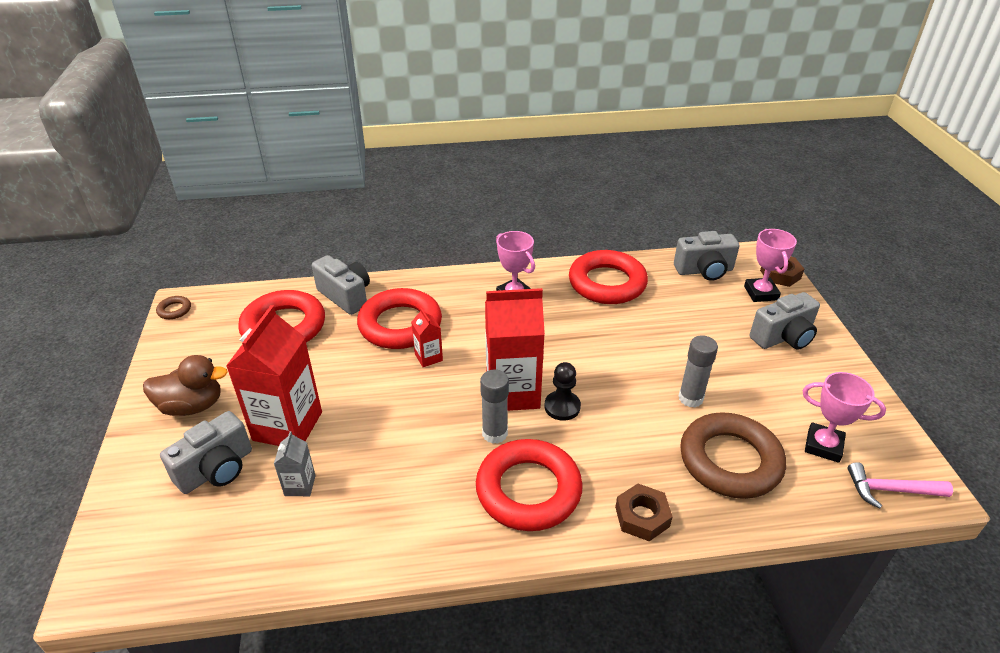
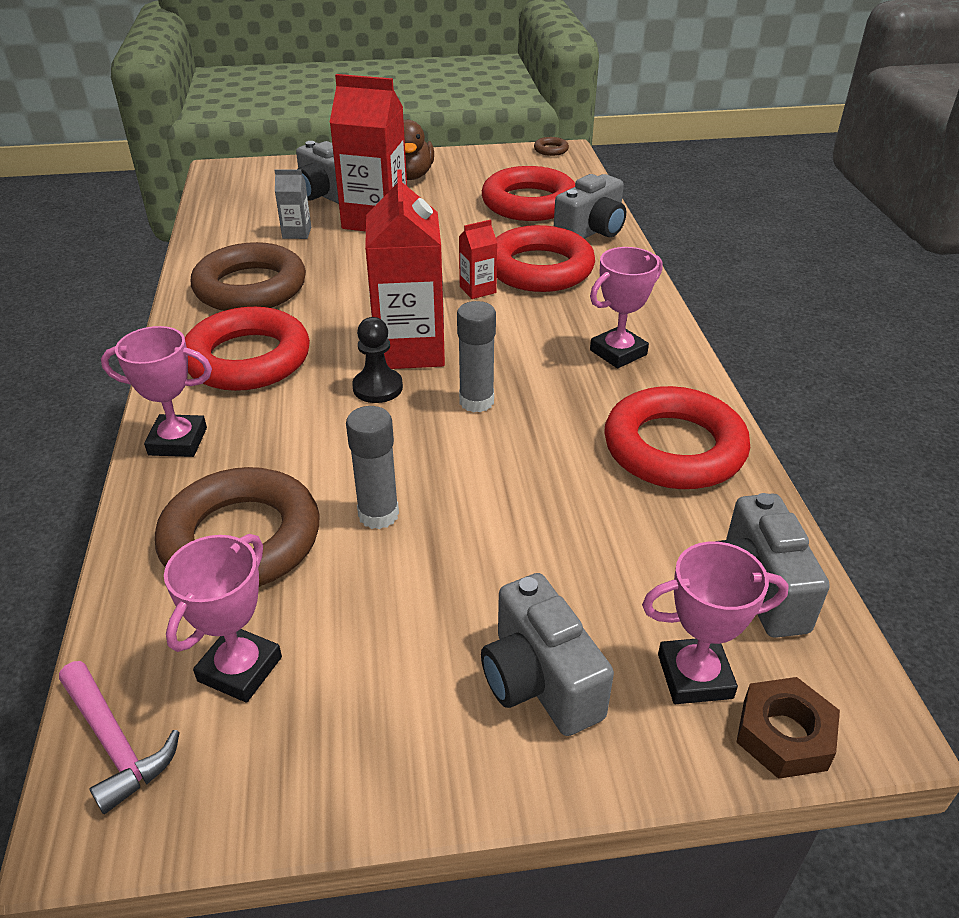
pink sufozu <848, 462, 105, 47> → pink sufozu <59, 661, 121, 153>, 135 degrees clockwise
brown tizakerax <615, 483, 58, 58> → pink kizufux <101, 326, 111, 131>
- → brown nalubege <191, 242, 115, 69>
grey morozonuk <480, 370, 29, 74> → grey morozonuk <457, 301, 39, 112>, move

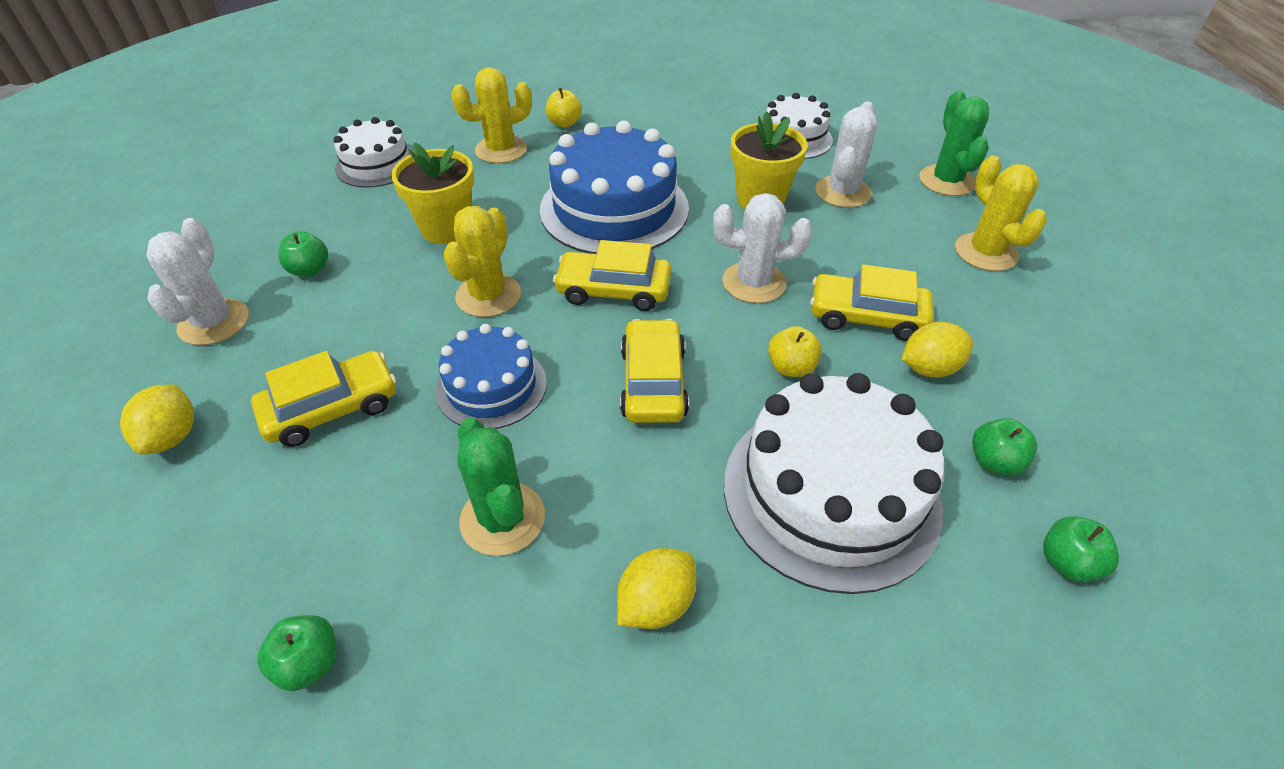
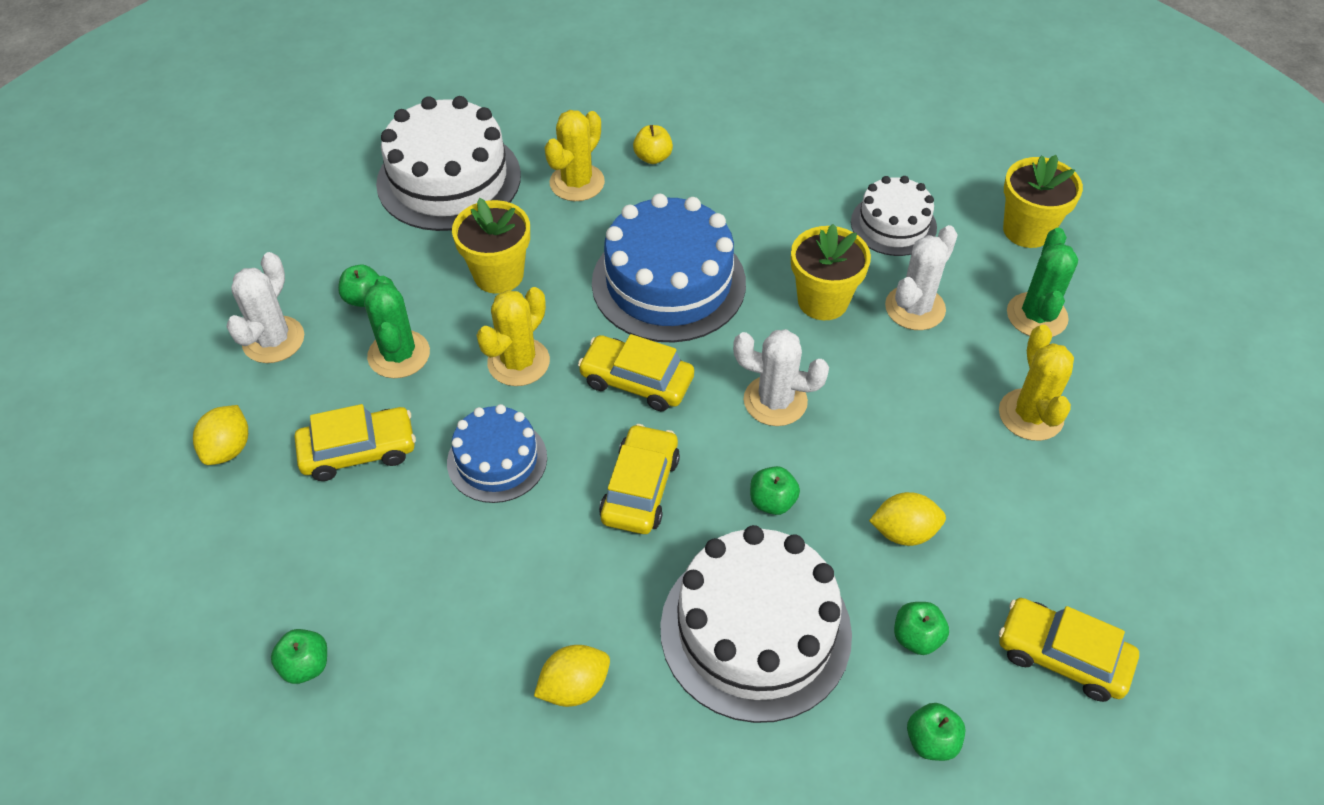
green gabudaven <458, 418, 87, 138> → green gabudaven <364, 276, 66, 102>, move
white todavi <334, 117, 80, 71> → white todavi <376, 96, 145, 135>, x1.73
yellow gabudaven <451, 67, 81, 96> → yellow gabudaven <545, 110, 60, 91>, 45 degrees counterclockwise
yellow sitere <768, 326, 54, 51> → green sitere <750, 466, 50, 49>
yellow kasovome <810, 264, 124, 77> → yellow kasovome <999, 598, 140, 104>, move
- → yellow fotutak <1003, 155, 80, 93>

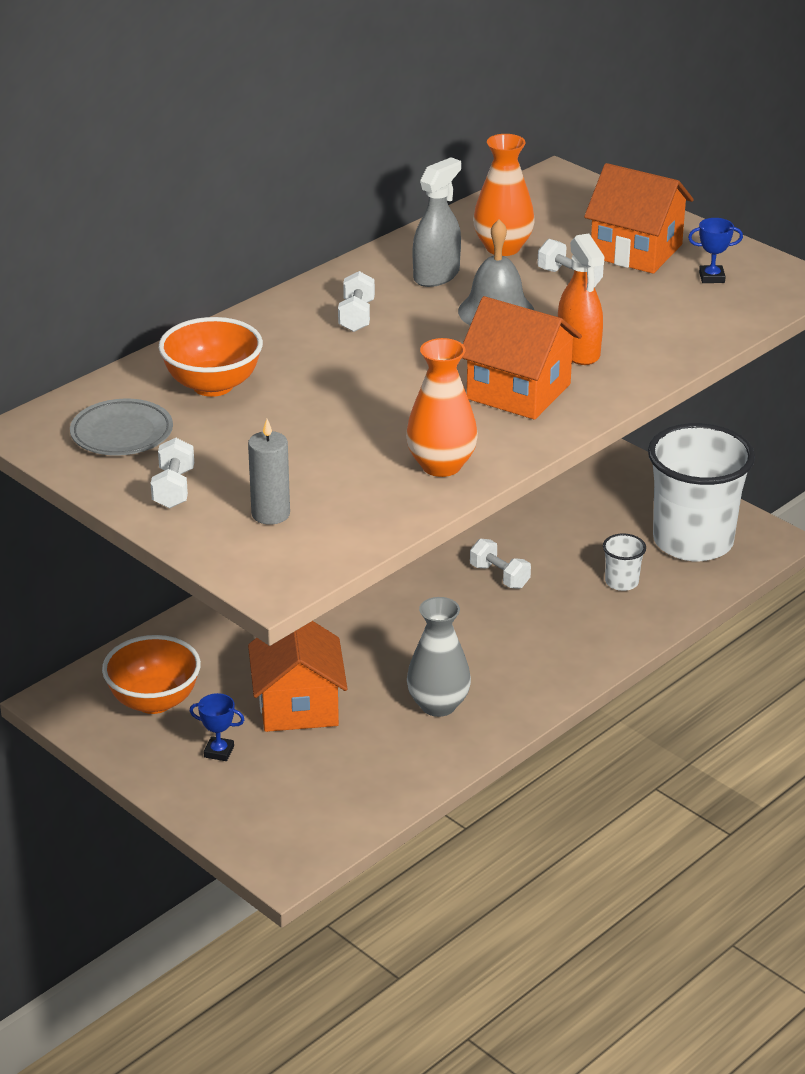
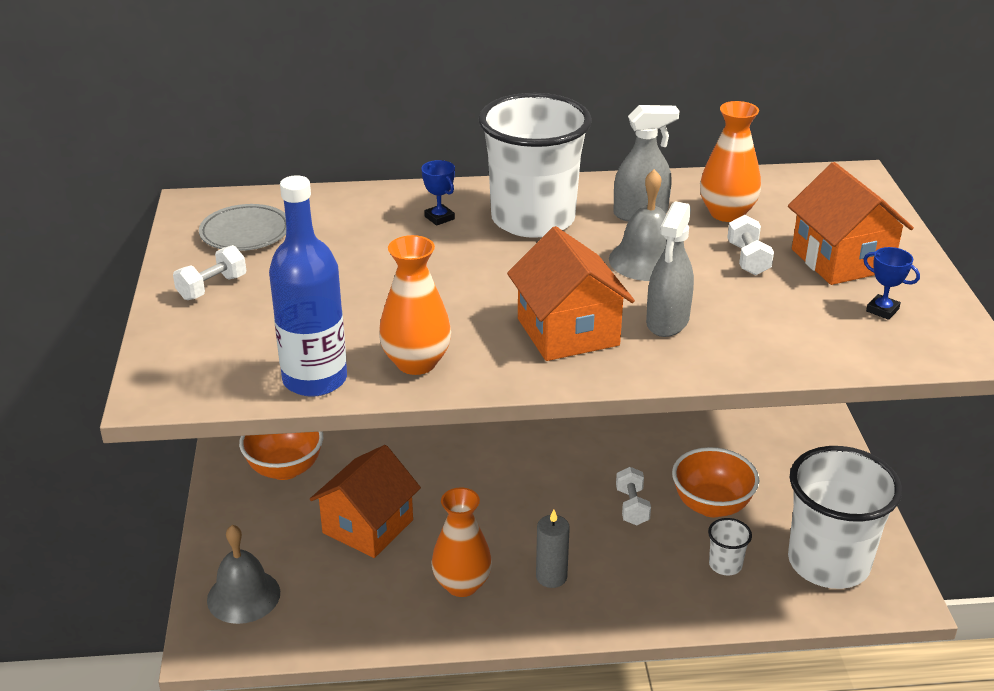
- → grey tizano <207, 525, 73, 99>
- → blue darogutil <269, 175, 78, 222>
blue kizufux <190, 693, 54, 68> → blue kizufux <421, 160, 34, 66>, move
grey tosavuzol <407, 597, 64, 120> → orange tosavuzol <431, 487, 61, 110>
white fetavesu <338, 271, 37, 61> → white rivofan <478, 93, 114, 145>
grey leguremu <248, 419, 42, 106> → grey leguremu <536, 510, 34, 78>, move
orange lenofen <558, 233, 46, 132> → grey lenofen <646, 201, 48, 136>
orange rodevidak <159, 317, 104, 80> → orange rodevidak <672, 447, 88, 70>, move

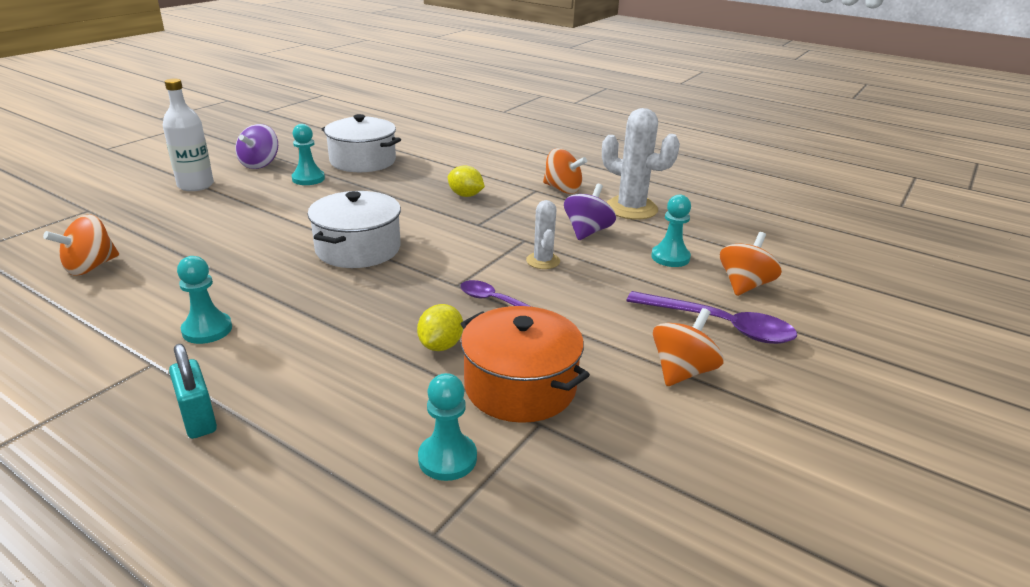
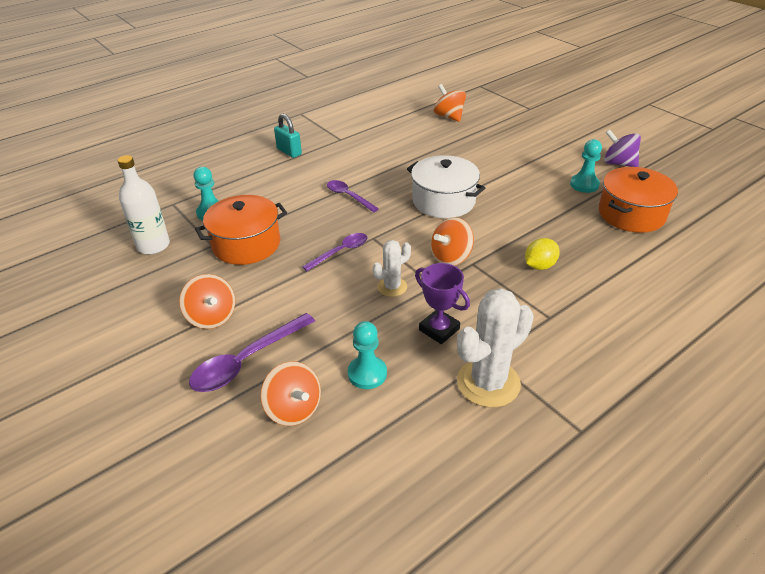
white darogutil <163, 79, 51, 112> → white darogutil <118, 155, 52, 100>, move
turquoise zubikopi <169, 344, 48, 95> → turquoise zubikopi <274, 114, 28, 44>, 60 degrees clockwise
- → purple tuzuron <327, 180, 52, 32>
white gabudaven <526, 200, 34, 69> → white gabudaven <373, 240, 38, 57>, 45 degrees counterclockwise
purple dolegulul <564, 184, 52, 56> → purple kizufux <415, 263, 55, 81>
orange dolegulul <543, 148, 44, 46> → orange dolegulul <431, 217, 43, 49>, move
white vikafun <322, 114, 79, 58> → orange vikafun <599, 167, 79, 66>
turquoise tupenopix <177, 256, 55, 88> → -
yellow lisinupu <417, 304, 46, 47> → -

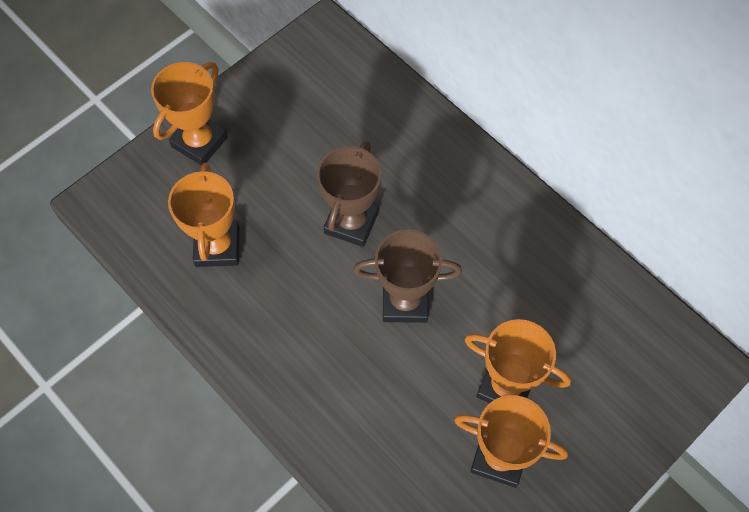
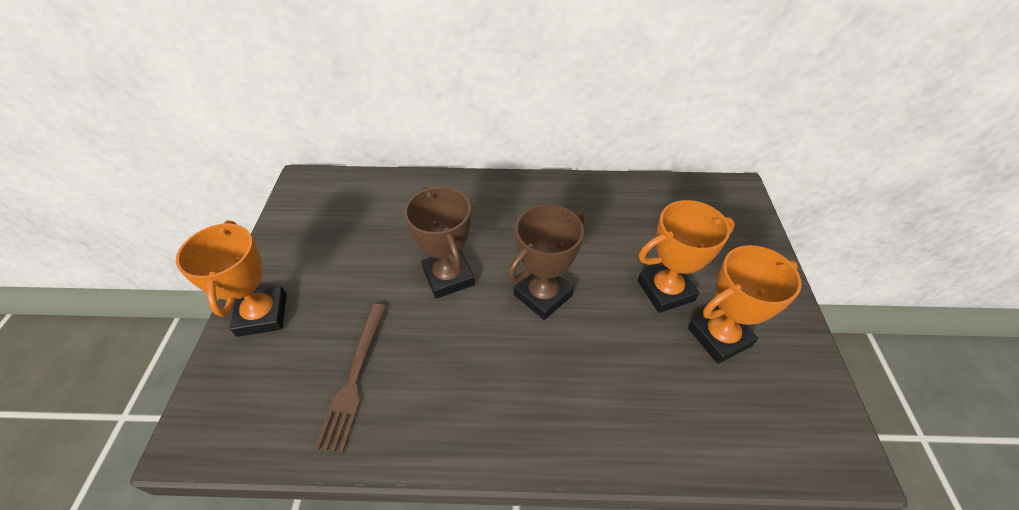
orange kizufux <168, 163, 71, 104> → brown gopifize <315, 304, 71, 149>

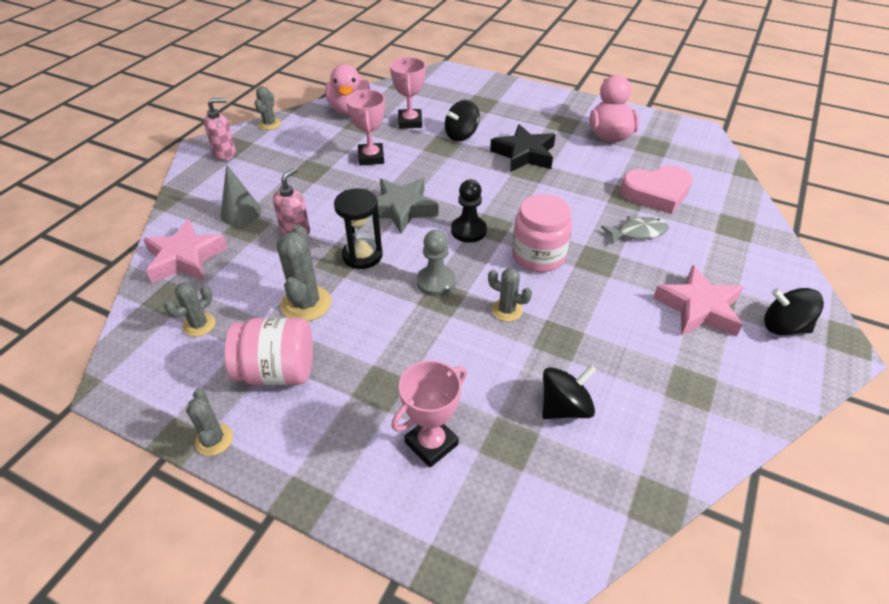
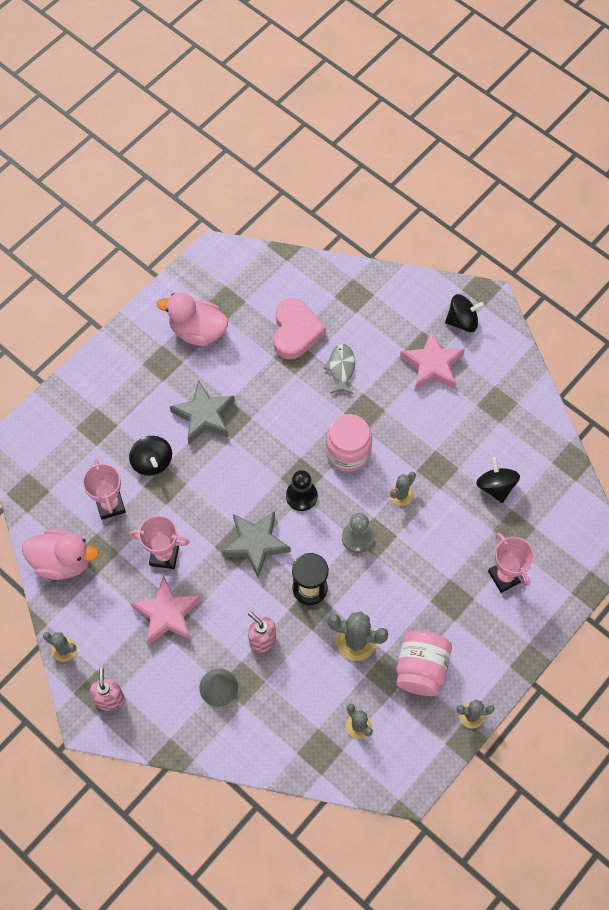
pink kizufux <390, 57, 36, 72> → pink kizufux <82, 459, 44, 61>, 60 degrees clockwise
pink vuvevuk <143, 219, 85, 64> → pink vuvevuk <130, 575, 71, 70>, move
black vuvevuk <490, 124, 65, 48> → grey vuvevuk <170, 380, 65, 64>
black dolegulul <764, 288, 60, 47> → black dolegulul <445, 294, 40, 38>, 135 degrees counterclockwise

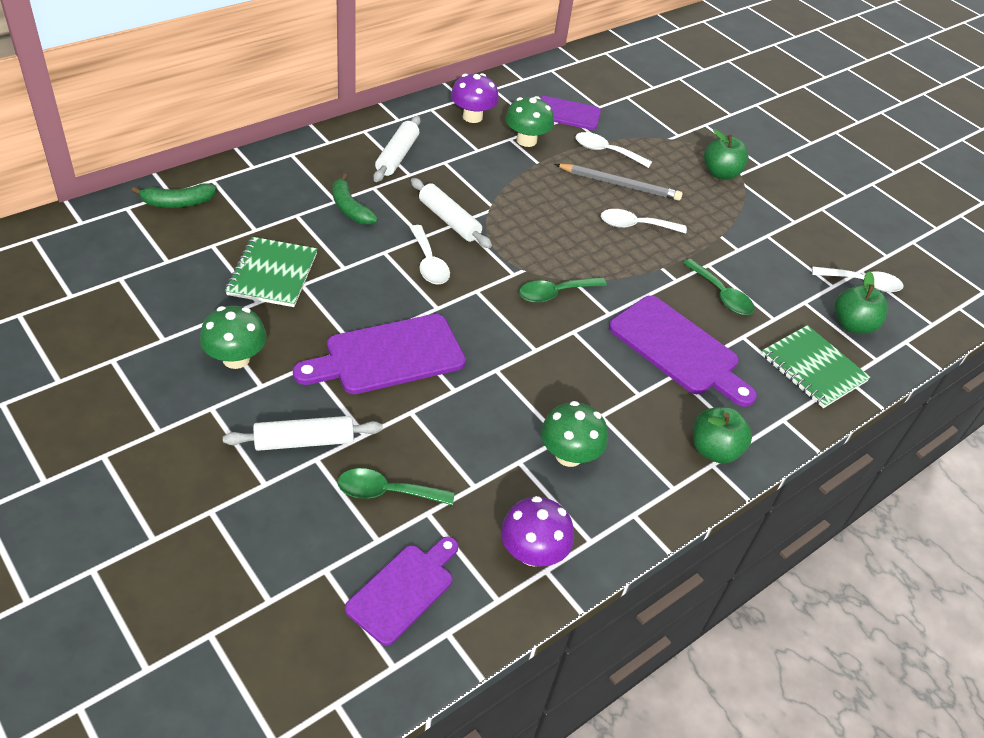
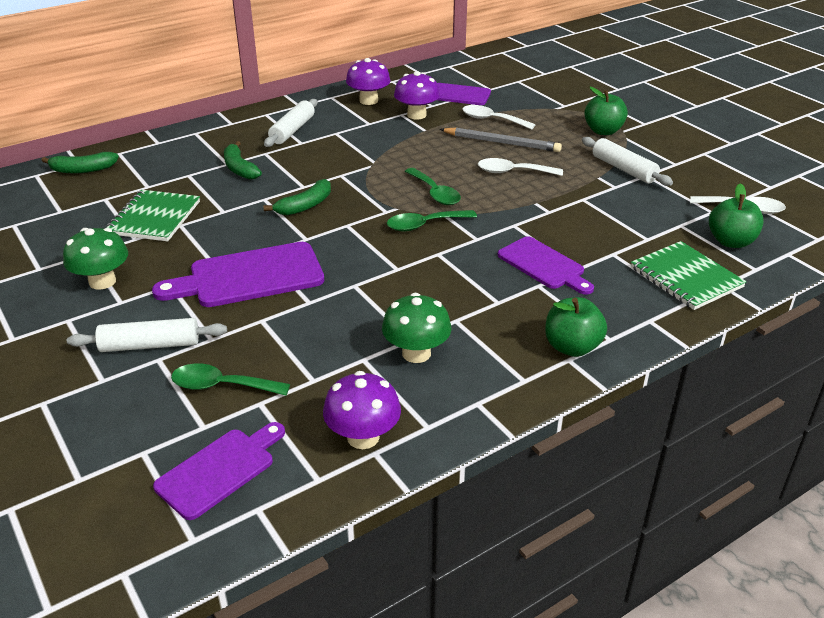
white tuzuron <410, 225, 40, 59> → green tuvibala <263, 179, 68, 36>
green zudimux <505, 96, 49, 51> → purple zudimux <394, 71, 46, 48>
green tuzuron <683, 259, 72, 56> → green tuzuron <405, 168, 56, 37>, move
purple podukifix <609, 296, 148, 111> → purple podukifix <498, 236, 96, 59>, x0.66
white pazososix <411, 178, 81, 70> → white pazososix <582, 137, 91, 49>, move

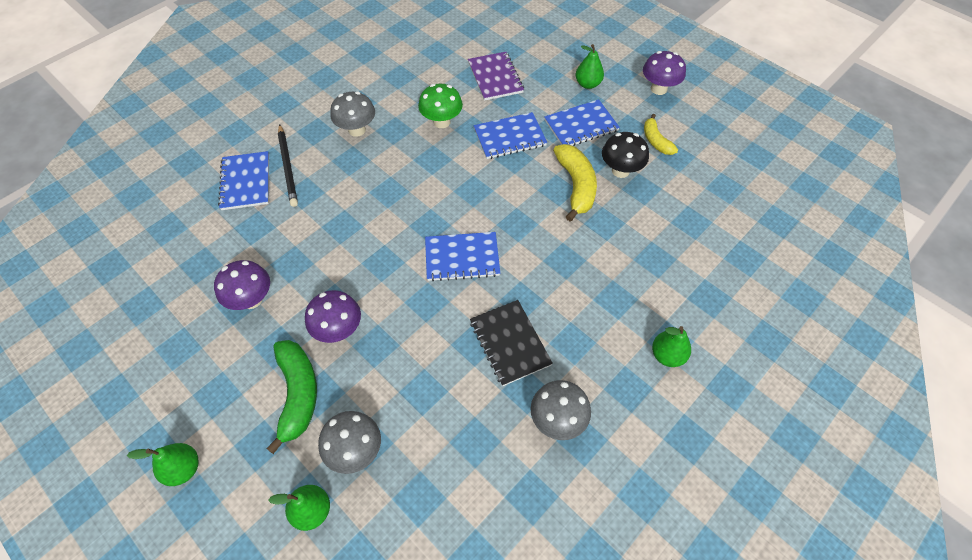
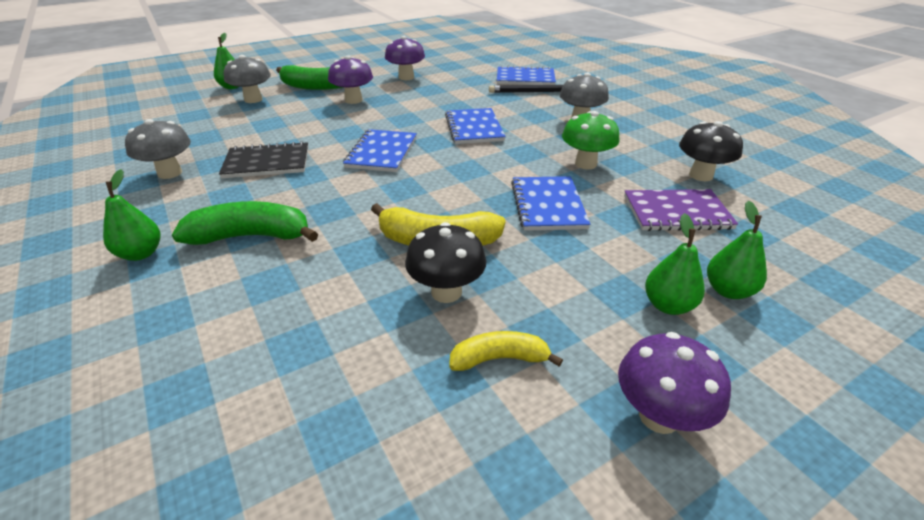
- → green tuvibala <172, 201, 146, 44>
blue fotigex <544, 99, 76, 47> → blue fotigex <445, 108, 61, 36>, move
- → black zudimux <679, 121, 64, 60>
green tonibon <127, 443, 72, 43> → green tonibon <707, 201, 60, 98>, move

